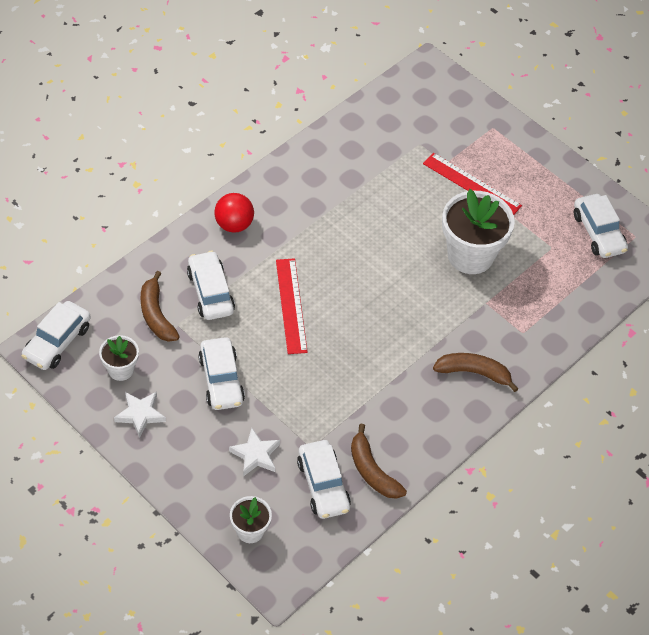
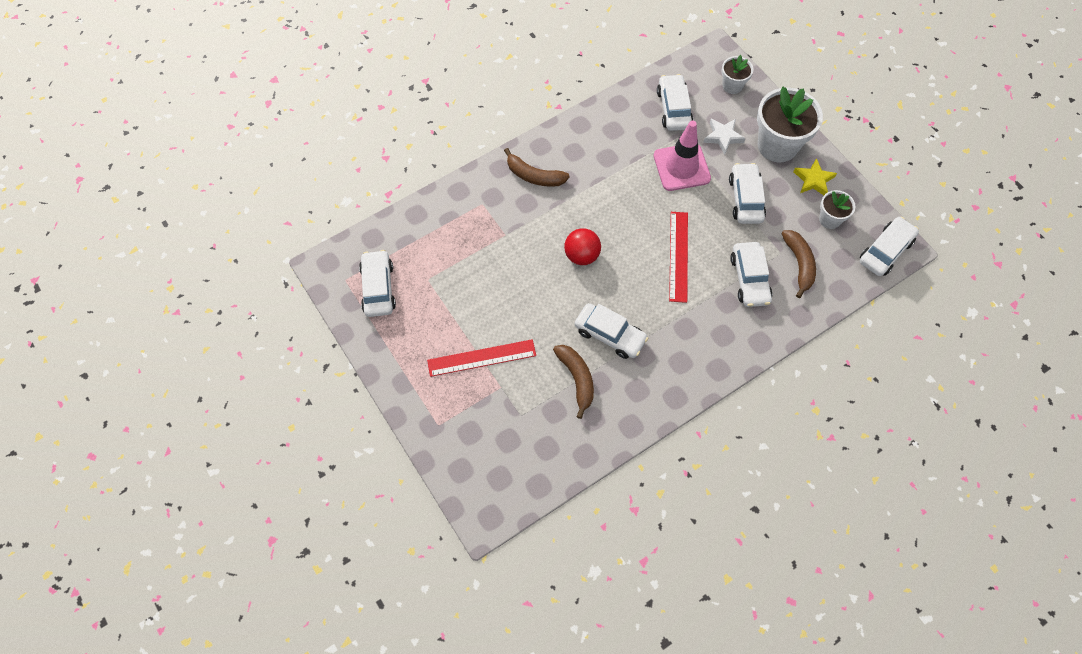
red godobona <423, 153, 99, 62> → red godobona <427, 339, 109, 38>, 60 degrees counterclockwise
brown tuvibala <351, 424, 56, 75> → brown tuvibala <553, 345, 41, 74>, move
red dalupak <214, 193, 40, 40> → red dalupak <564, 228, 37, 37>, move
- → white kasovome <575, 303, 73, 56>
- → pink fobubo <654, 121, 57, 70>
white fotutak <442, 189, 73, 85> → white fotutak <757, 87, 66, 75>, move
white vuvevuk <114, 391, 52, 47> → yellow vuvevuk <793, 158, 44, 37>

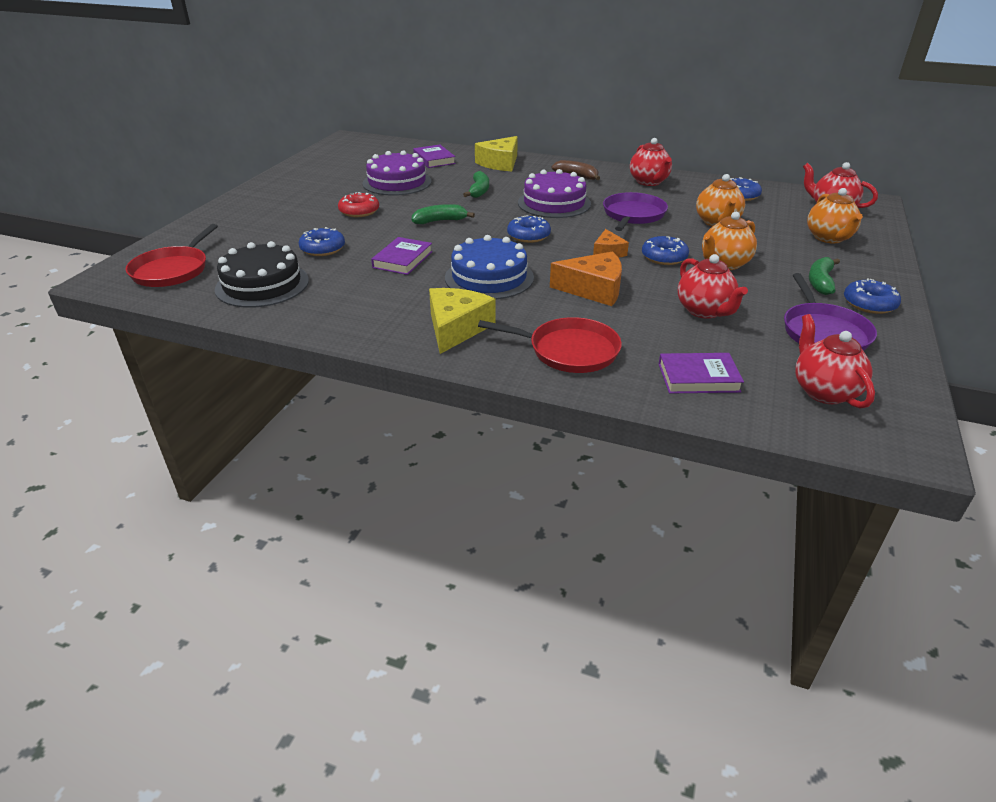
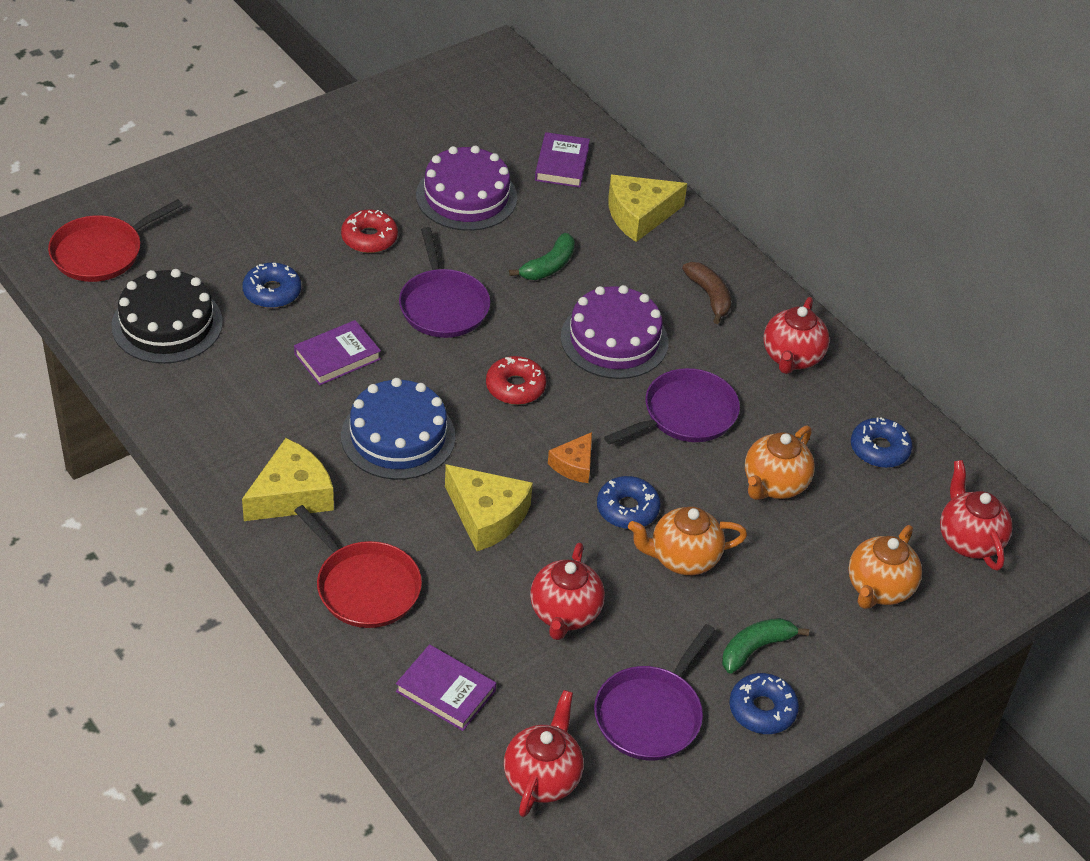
green tuvibala <412, 204, 63, 20> → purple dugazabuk <399, 227, 91, 111>
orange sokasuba <550, 251, 72, 55> → yellow sokasuba <445, 464, 88, 87>
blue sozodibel <507, 215, 44, 28> → red sozodibel <486, 356, 60, 49>

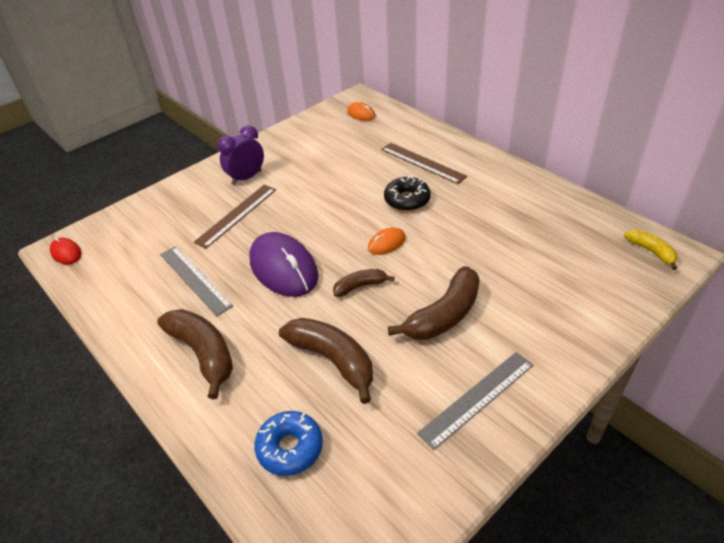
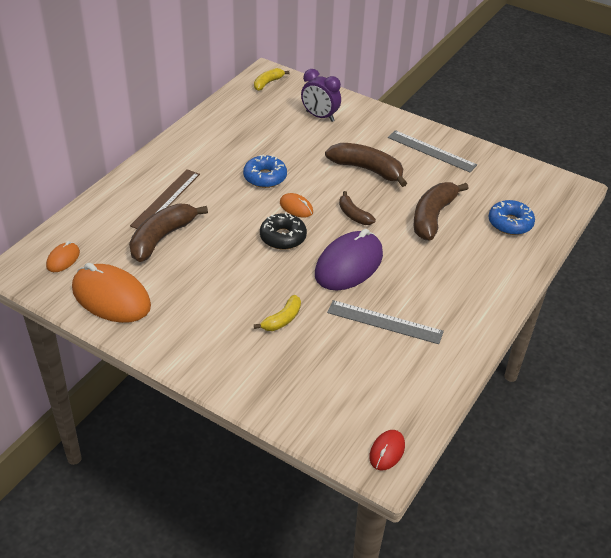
- → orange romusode <72, 263, 79, 60>
brown tuvibala <157, 309, 76, 90> → brown tuvibala <129, 203, 79, 59>, move
- → blue sozodibel <243, 155, 44, 33>
brown godobona <194, 185, 82, 63> → yellow tuvibala <254, 295, 47, 36>
black sozodibel <384, 176, 47, 35> → black sozodibel <260, 212, 47, 38>, move
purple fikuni <217, 125, 47, 60> → purple fikuni <301, 69, 40, 53>, move
grey godobona <160, 246, 73, 70> → grey godobona <327, 300, 117, 44>, 75 degrees clockwise

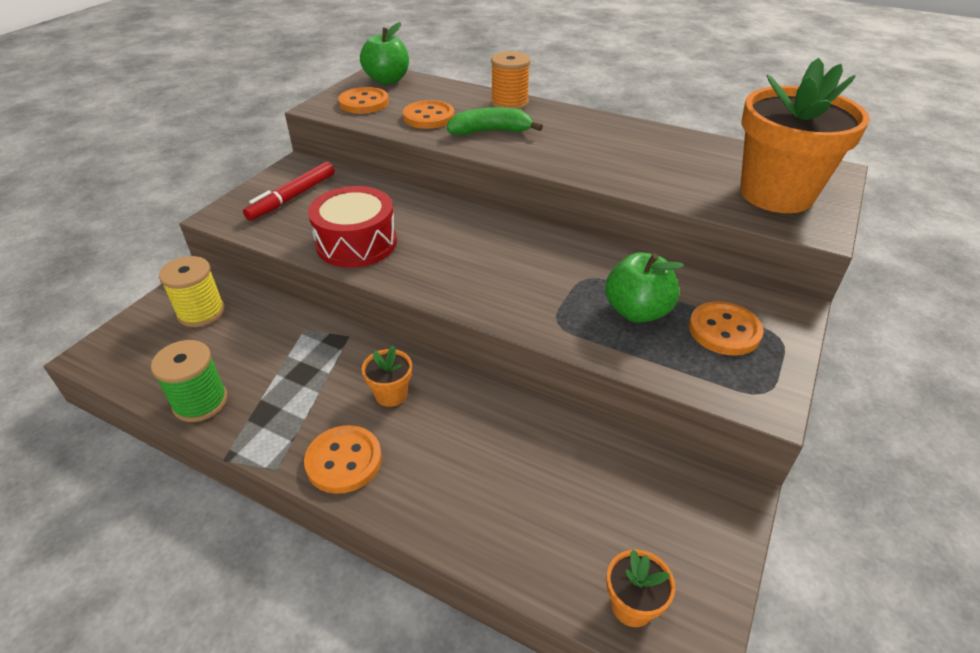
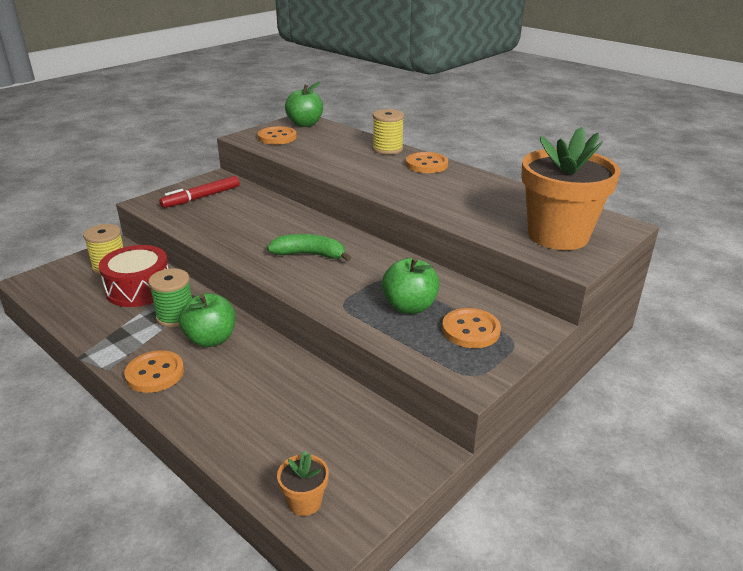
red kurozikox <308, 186, 89, 82> → red kurozikox <99, 245, 70, 62>, move
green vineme <151, 340, 77, 82> → green vineme <148, 268, 44, 59>, move
orange fotutak <361, 345, 51, 62> → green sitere <179, 293, 56, 54>
green tuvibala <447, 107, 96, 28> → green tuvibala <267, 234, 85, 27>, move
orange vineme <491, 51, 39, 59> → yellow vineme <373, 109, 31, 46>
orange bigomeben <403, 100, 51, 29> → orange bigomeben <406, 152, 42, 21>, move

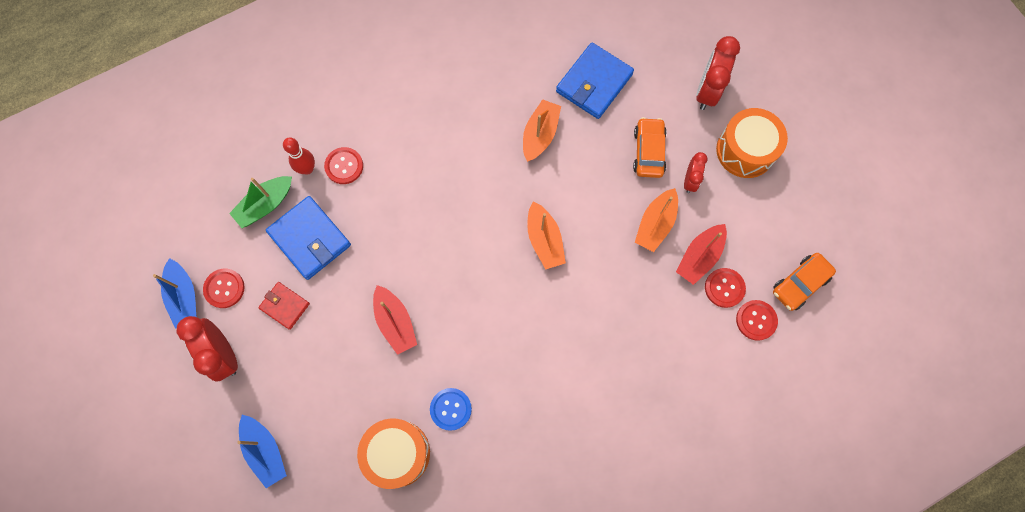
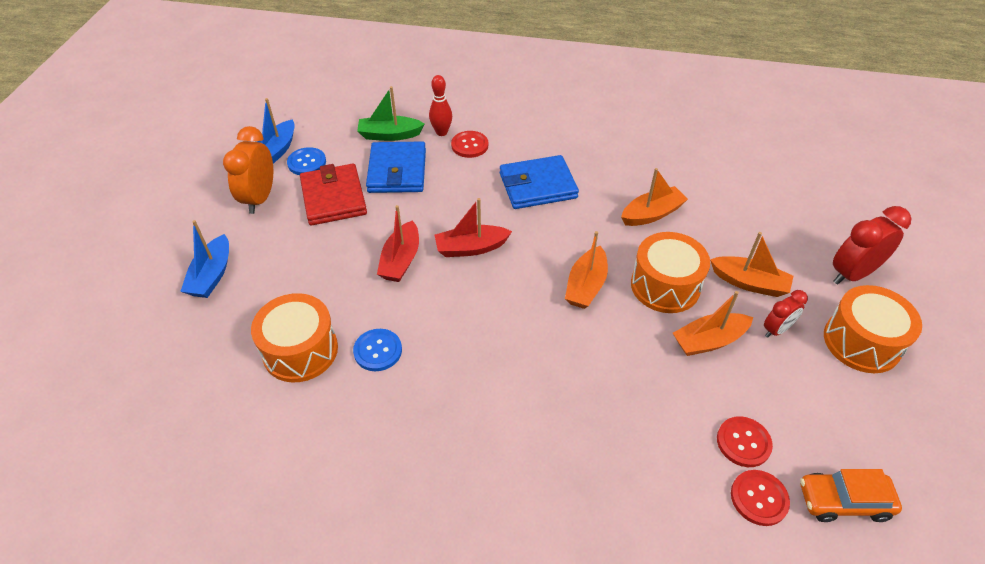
red fikuni <177, 316, 61, 65> → orange fikuni <223, 126, 50, 88>
red bigomeben <203, 269, 42, 39> → blue bigomeben <287, 147, 39, 28>
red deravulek <258, 282, 52, 48> → red deravulek <300, 164, 67, 62>, x1.74
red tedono <676, 224, 51, 61> → red tedono <434, 198, 78, 59>, move
blue deravulek <556, 42, 78, 77> → blue deravulek <500, 155, 79, 54>, move
- → orange kurozikox <631, 232, 79, 81>
orange kasovome <633, 117, 34, 61> → orange tedono <710, 232, 83, 65>

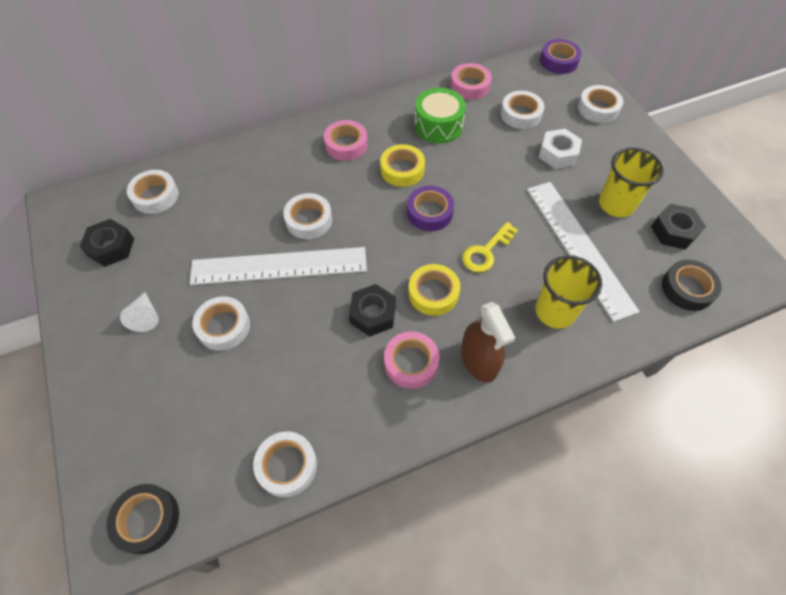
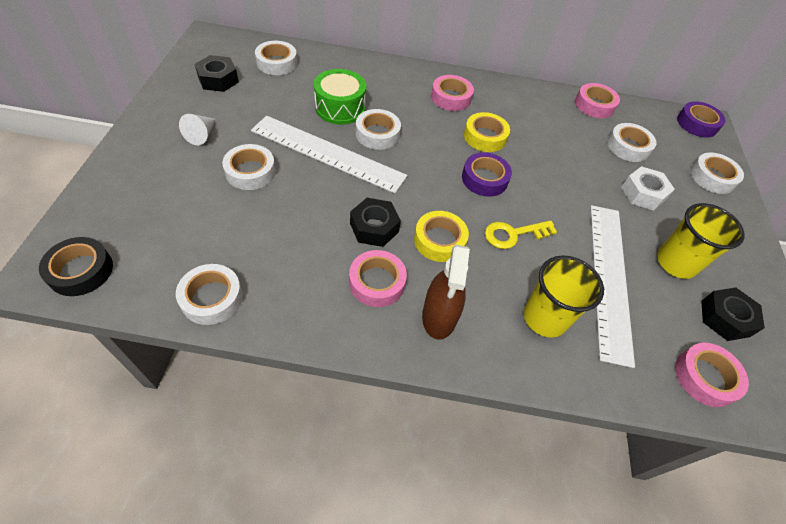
green kurozikox <415, 88, 51, 55> → green kurozikox <314, 69, 52, 56>, move
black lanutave <662, 260, 60, 51> → pink lanutave <675, 343, 74, 64>

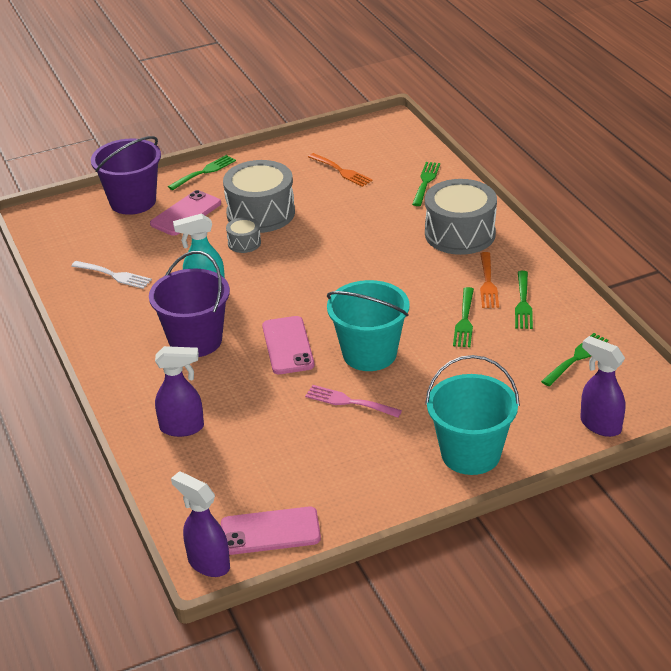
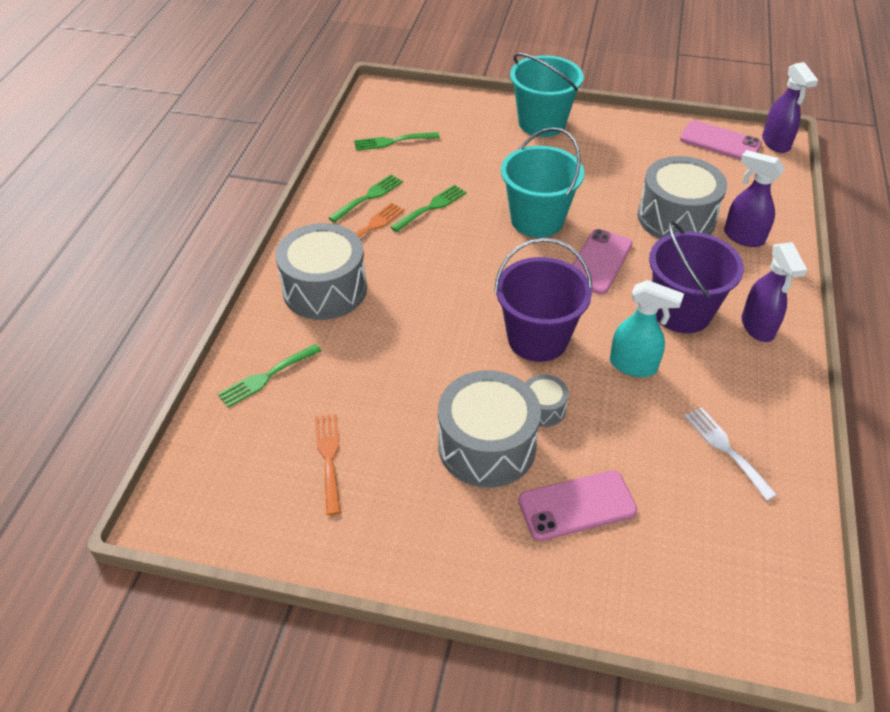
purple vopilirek <91, 136, 70, 79> → purple vopilirek <494, 238, 99, 124>, move
- → grey kurozikox <638, 156, 89, 83>
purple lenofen <580, 336, 45, 101> → purple lenofen <742, 242, 65, 100>, move
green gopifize <168, 155, 68, 35> → -
pink gopifize <305, 385, 97, 33> → -

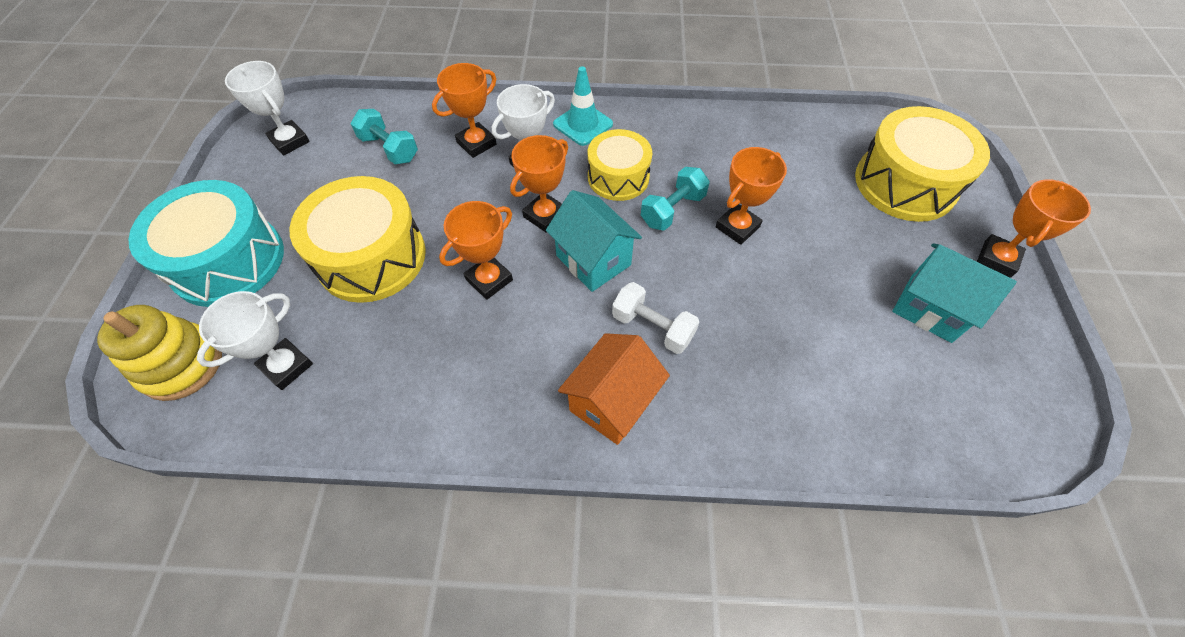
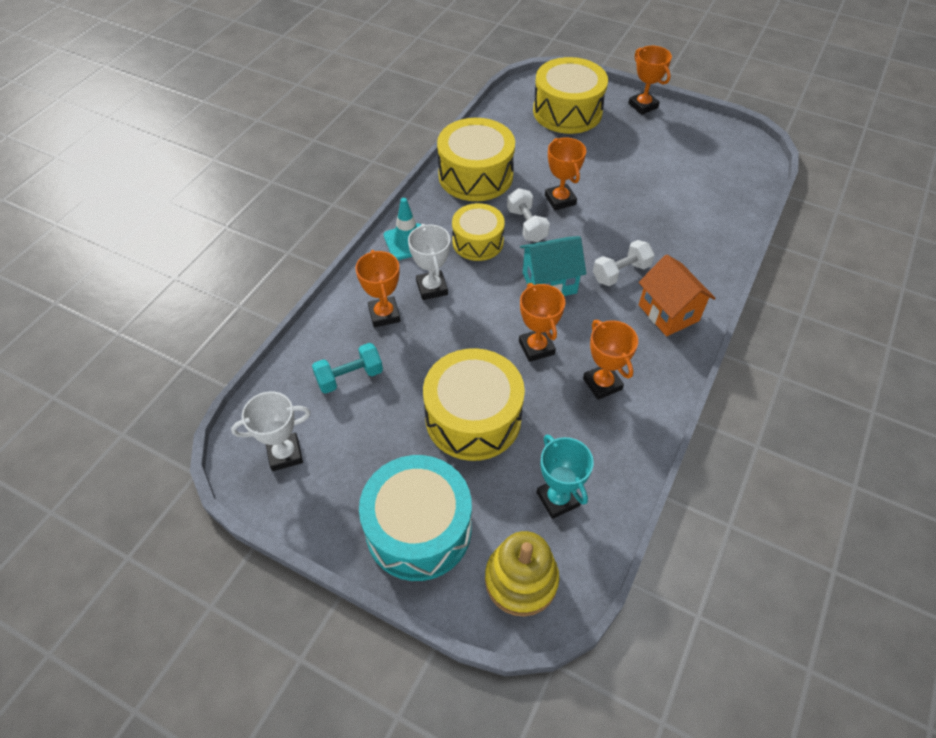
- → yellow kurozikox <437, 118, 78, 83>
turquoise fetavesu <641, 167, 69, 64> → white fetavesu <507, 188, 43, 54>
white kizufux <197, 291, 116, 99> → turquoise kizufux <537, 435, 57, 84>
orange kizufux <510, 135, 58, 98> → orange kizufux <583, 320, 55, 80>, move
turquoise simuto <892, 243, 125, 100> → -

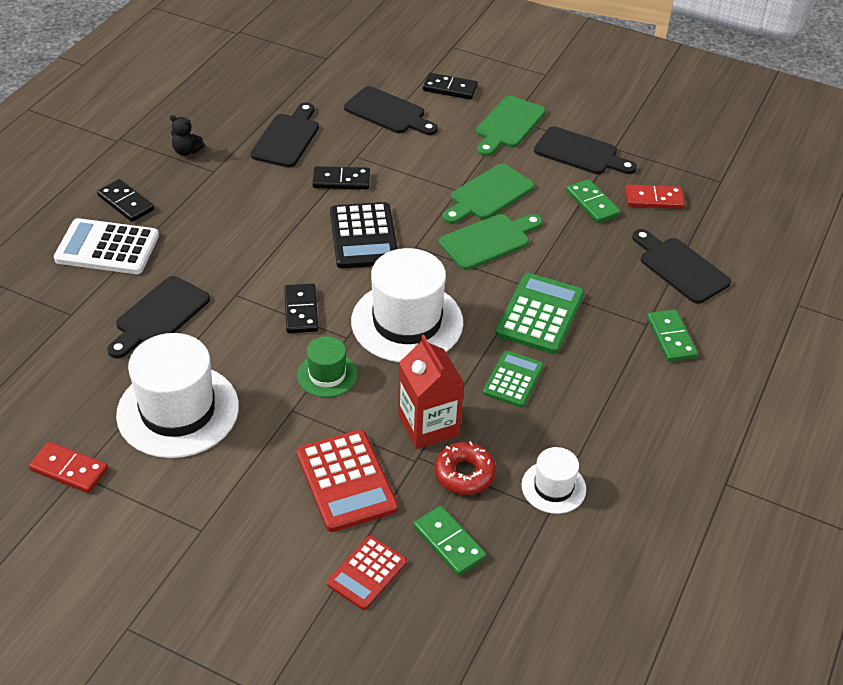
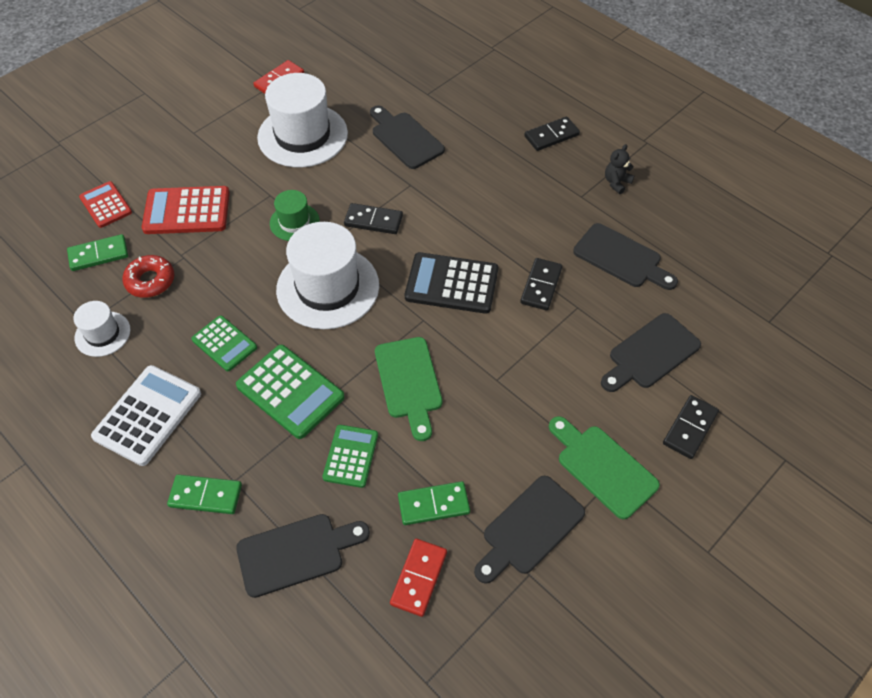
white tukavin <54, 218, 105, 56> → white tukavin <91, 365, 110, 101>, move
- → green tukavin <323, 425, 55, 63>
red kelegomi <398, 334, 66, 115> → -
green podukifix <443, 164, 91, 60> → -

